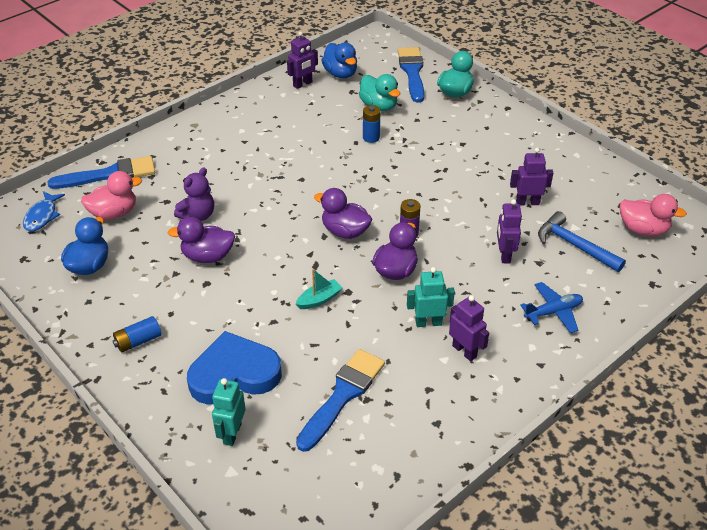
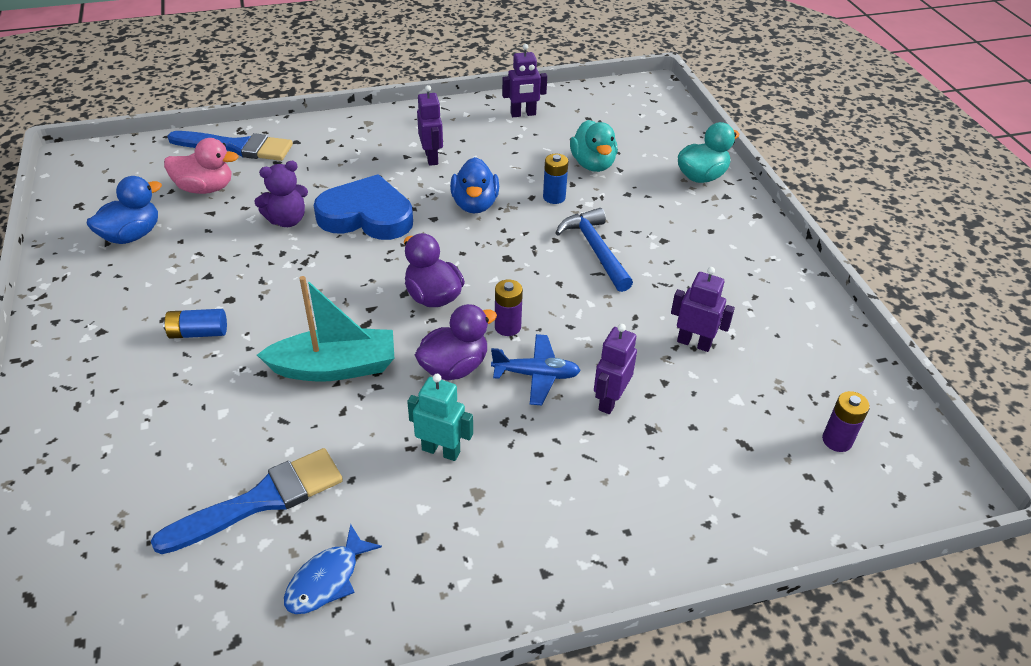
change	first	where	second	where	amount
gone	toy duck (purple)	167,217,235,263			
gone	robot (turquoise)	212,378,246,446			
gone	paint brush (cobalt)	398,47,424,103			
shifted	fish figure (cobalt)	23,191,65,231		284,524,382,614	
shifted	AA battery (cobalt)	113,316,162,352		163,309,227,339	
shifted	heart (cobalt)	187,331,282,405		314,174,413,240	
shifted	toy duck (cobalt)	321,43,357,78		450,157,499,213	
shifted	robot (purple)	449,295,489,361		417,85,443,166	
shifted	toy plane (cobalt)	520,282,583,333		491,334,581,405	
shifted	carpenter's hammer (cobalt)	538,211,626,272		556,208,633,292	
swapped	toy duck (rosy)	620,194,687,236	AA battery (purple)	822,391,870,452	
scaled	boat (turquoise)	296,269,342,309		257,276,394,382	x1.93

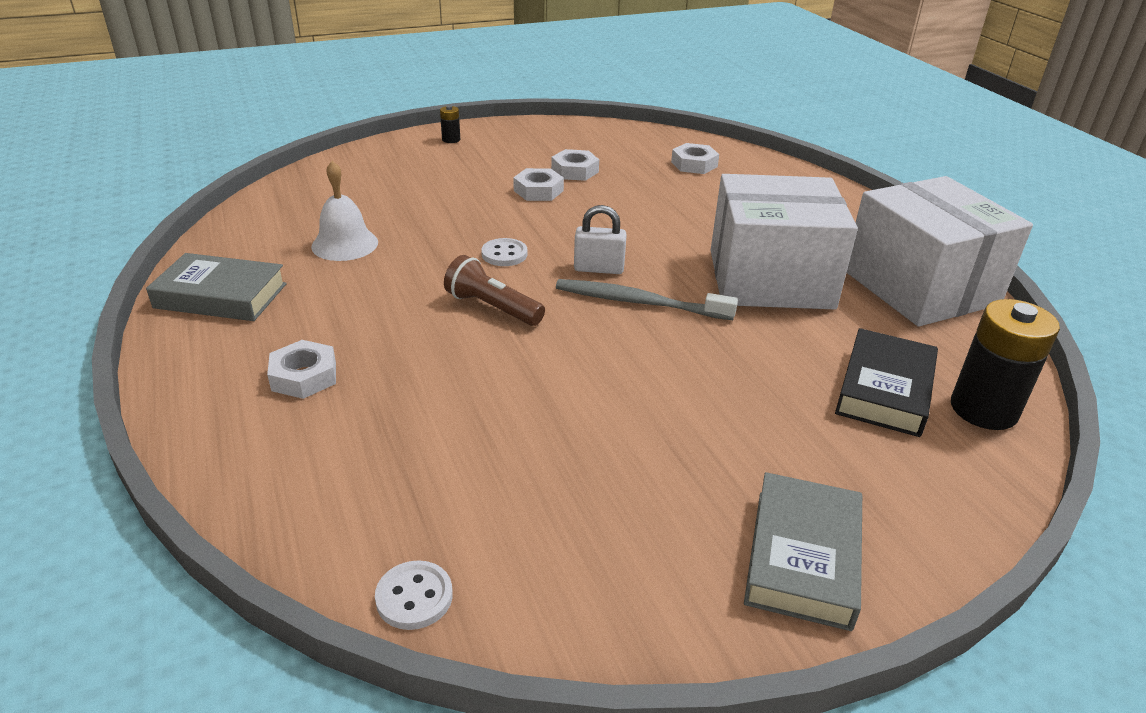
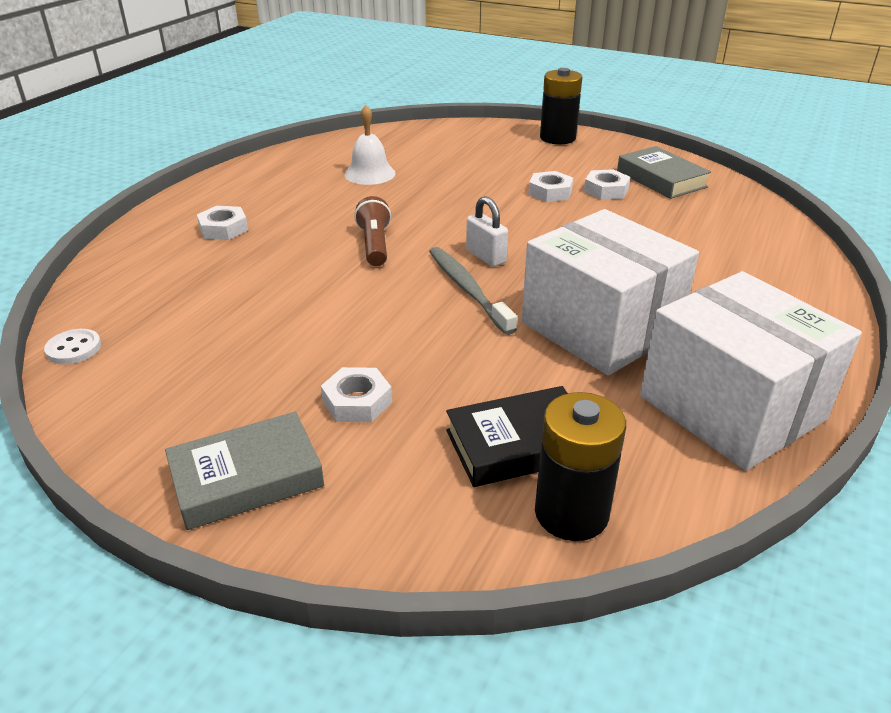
change	first	where	second	where	amount
gone	button (pure white)	481,238,528,266			
shifted	hardcover (ash-grey)	146,253,287,321		617,146,711,199	
shifted	hexagon nut (pure white)	671,143,719,174		321,367,392,422	
rotated	parcel (pure white)	847,176,1033,327		640,271,862,471	60 degrees counterclockwise
scaled	AA battery (ebony)	440,105,460,143		540,68,582,144	x2.19

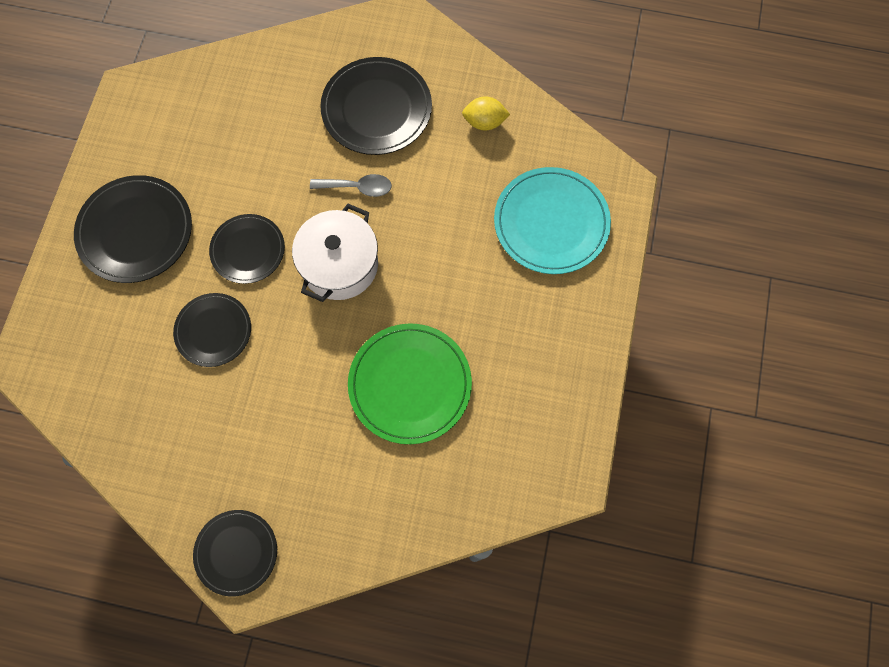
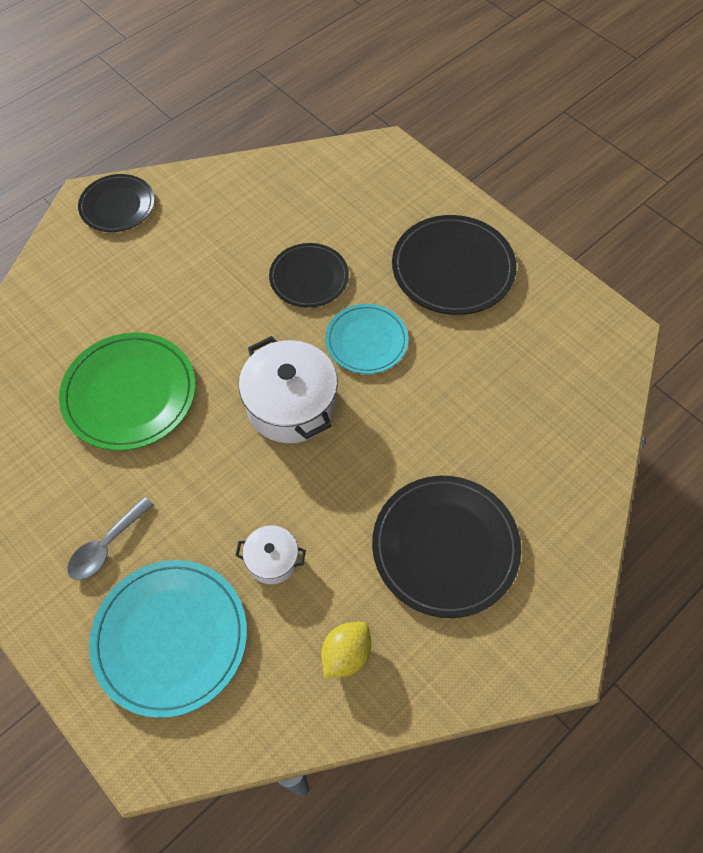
change	first	where	second	where	amount
new			cooking pot (pure white)	235,525,306,584	
shifted	tablespoon (ash-grey)	310,174,392,197		67,497,154,580	
repainted	flat dish (ebony)	209,214,285,284	flat dish (turquoise)	325,304,408,374	

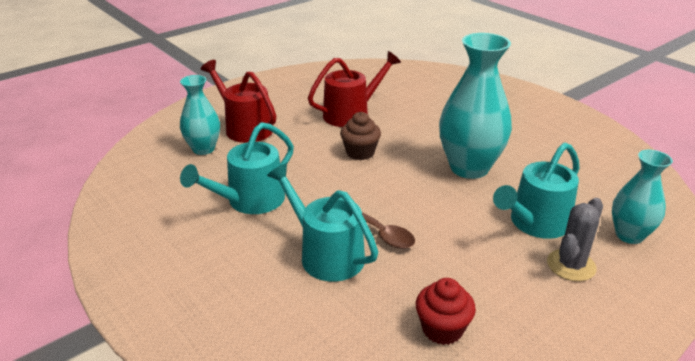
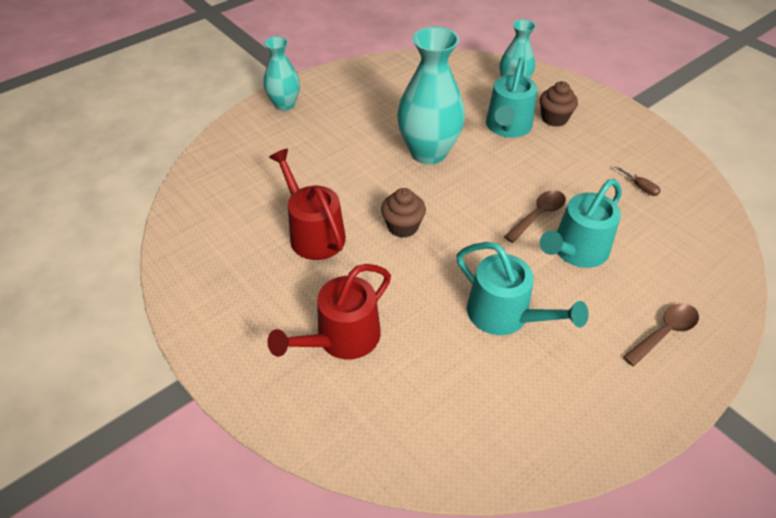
change	first	where	second	where	amount
new			tablespoon (russet)	623,303,699,366	
shifted	flower vase (turquoise)	180,75,220,155		264,36,300,111	
swapped	fairy cake (crimson)	416,278,476,345	flat screwdriver (russet)	615,165,661,196	
swapped	prickly plant (ash-grey)	547,198,603,281	fairy cake (russet)	540,81,578,127	
rotated	watering pot (turquoise)	493,143,579,239		486,57,537,138	60 degrees clockwise

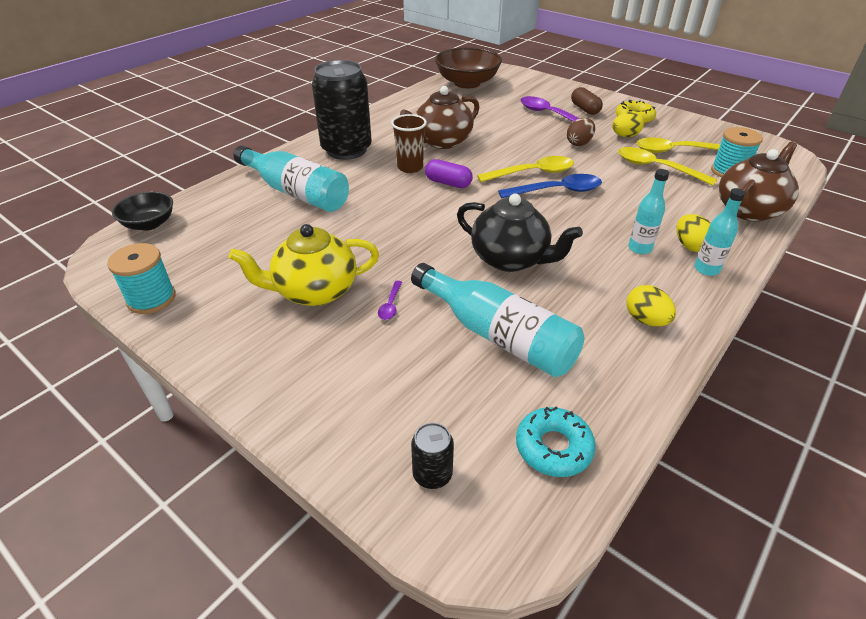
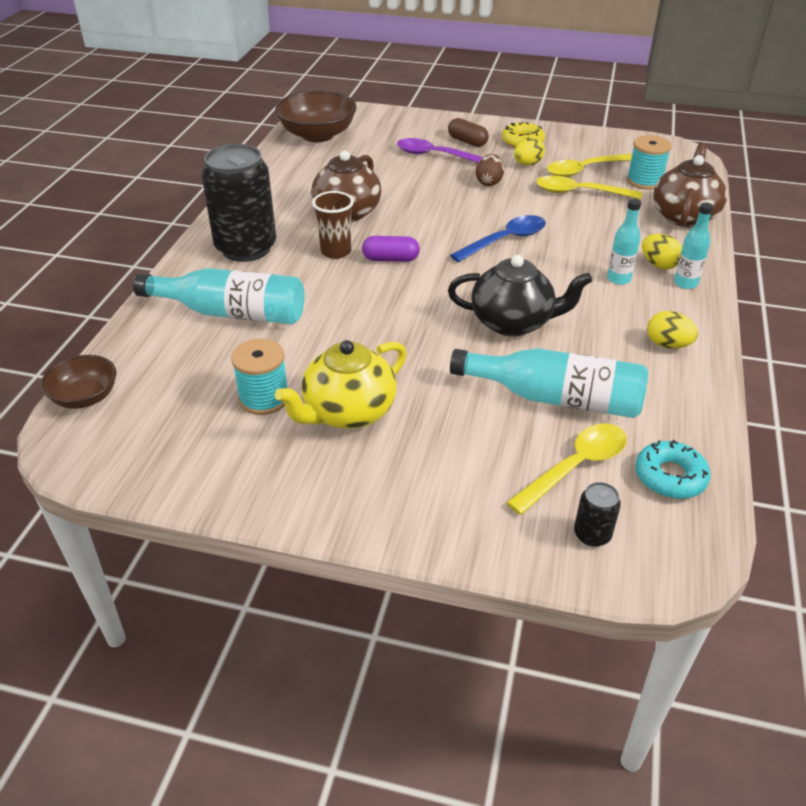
change	first	where	second	where	amount
gone	tablespoon (purple)	378,281,402,320			
shifted	spool (turquoise)	107,243,176,314		231,339,287,415	
shifted	tablespoon (golden)	477,156,574,182		506,423,627,515	
repainted	serving bowl (ebony)	112,191,173,231	serving bowl (russet)	41,355,116,409	

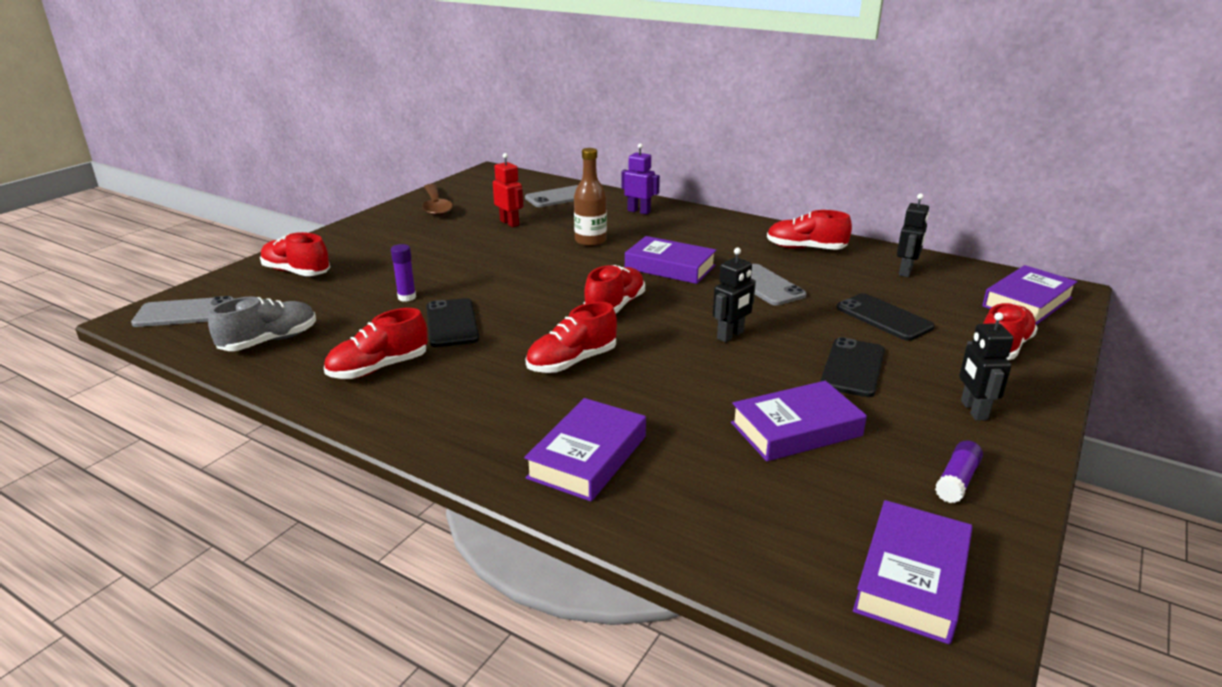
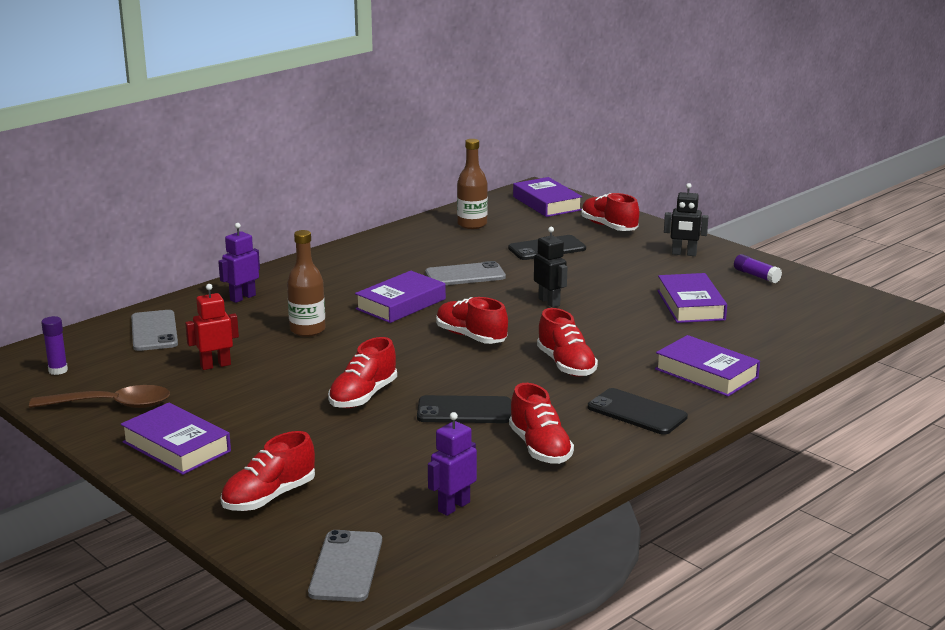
change	first	where	second	where	amount
shifted	stick of glue (purple)	391,244,416,302		41,316,68,375	
shifted	sneaker (crimson)	767,210,852,250		328,337,397,408	
shifted	phone (ebony)	820,337,885,397		588,388,688,435	
shifted	hardcover (purple)	853,500,973,644		120,403,231,475	
swapped	sneaker (ash-grey)	208,297,316,351	robot (purple)	428,412,477,516	
swapped	robot (ebony)	897,193,929,277	drink bottle (russet)	457,139,488,229	

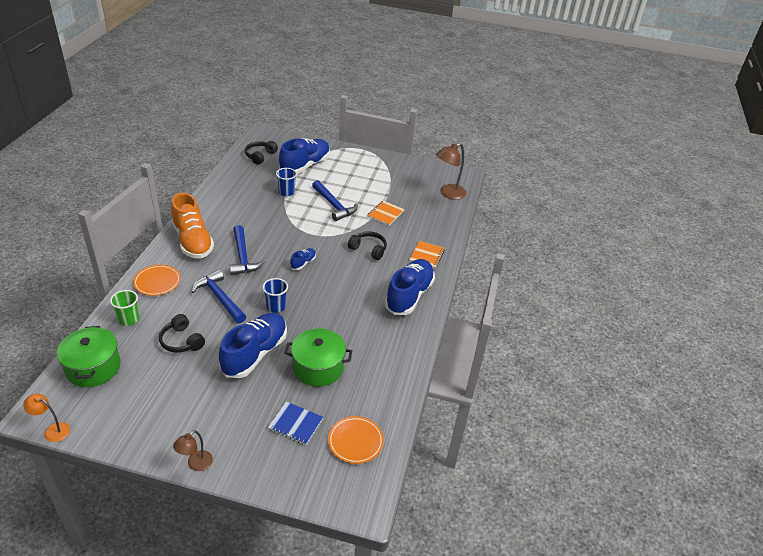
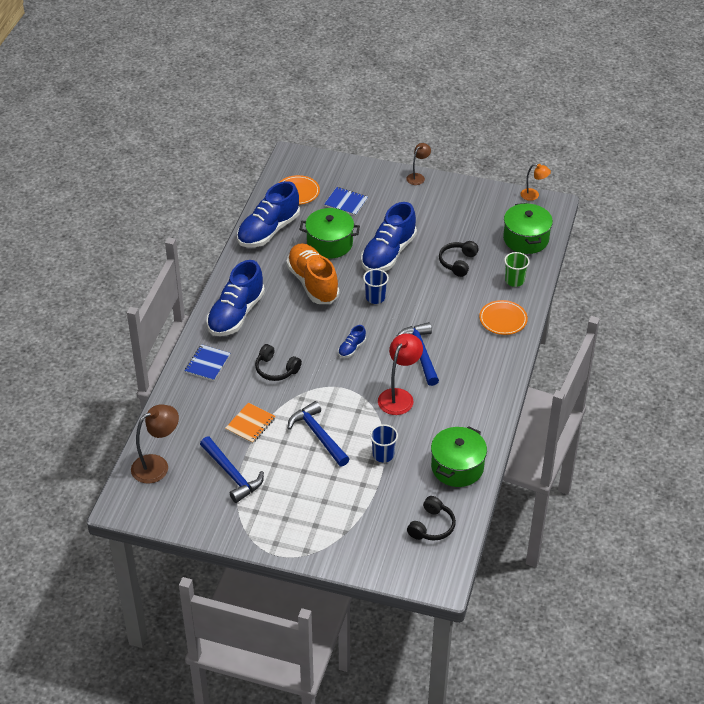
change	first	where	second	where	amount
new			lamp (crimson)	378,334,423,415	
new			cooking pot (green)	431,426,487,487	
shifted	sneaker (orange)	171,193,214,259		286,243,339,304	
shifted	carpenter's hammer (cobalt)	192,270,246,324		200,436,264,503	
shifted	sneaker (cobalt)	279,138,330,174		237,181,300,247	
repainted	exercise book (orange)	409,241,445,269	exercise book (cobalt)	185,344,230,381	
rotated	headset (ebony)	159,314,205,353		439,241,479,277	120 degrees counterclockwise

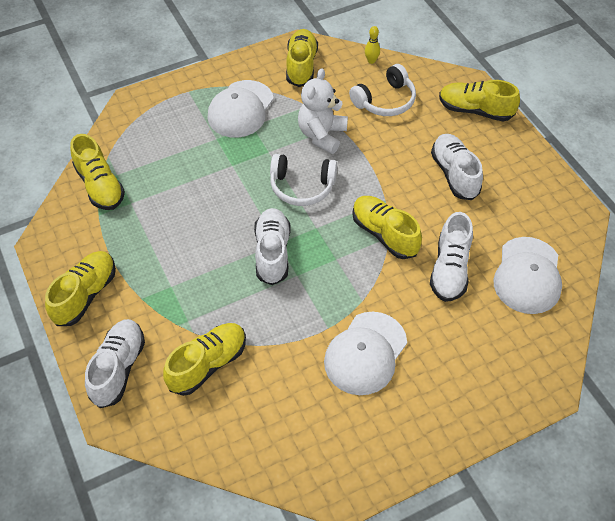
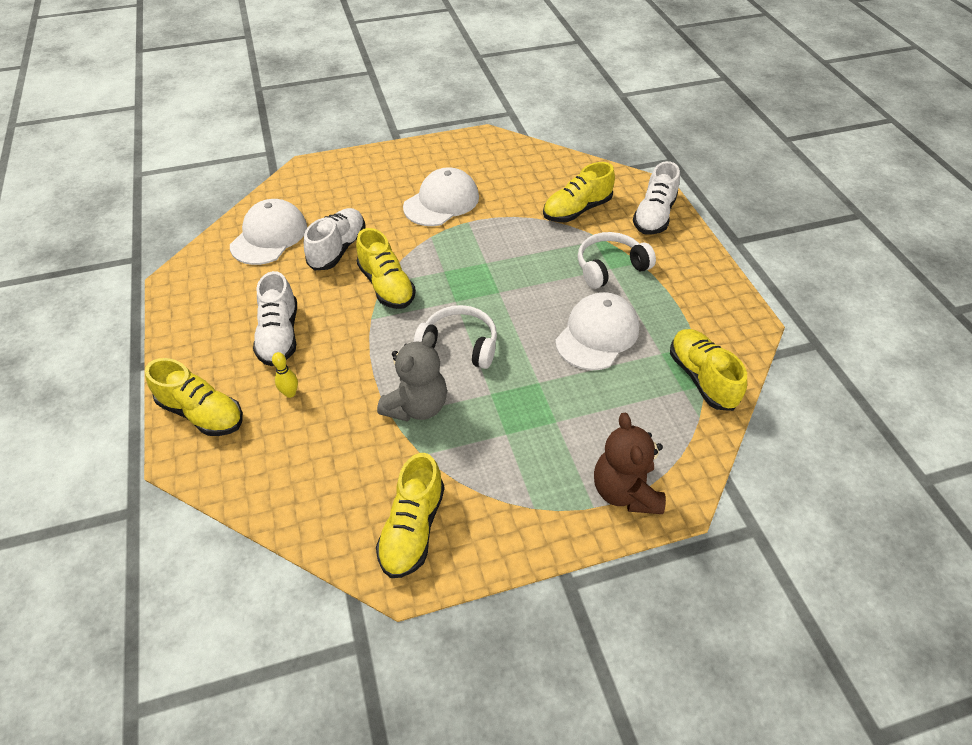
change	first	where	second	where	amount
gone	sneaker (golden)	45,251,116,326			
gone	sneaker (pure white)	254,208,290,285			
new			teddy bear (russet)	594,413,666,514	
shifted	baseball cap (pure white)	208,80,274,138		555,292,639,370	
shifted	headset (pure white)	349,64,416,116		578,232,656,289	
shifted	skittle (golden)	365,26,380,64		272,352,298,398	
repainted	teddy bear (pure white)	298,68,348,154	teddy bear (ash-grey)	377,332,447,422	

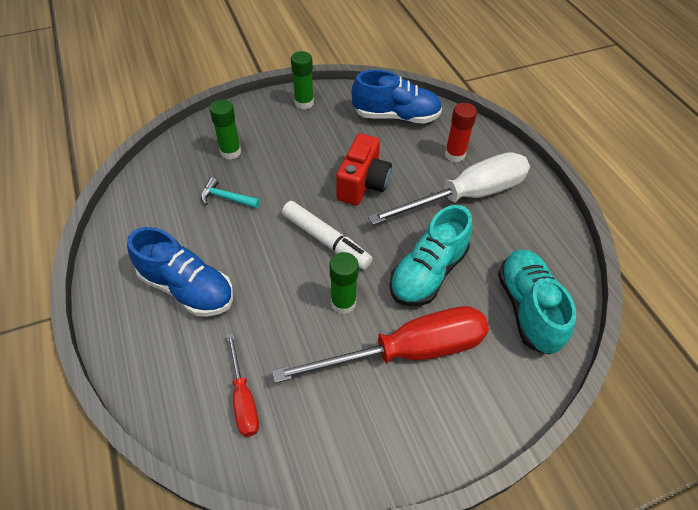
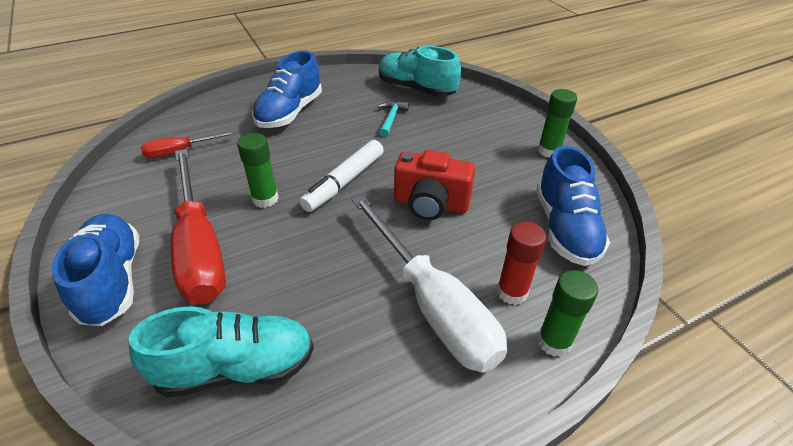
change	first	where	second	where	amount
new			sneaker (cobalt)	52,214,139,326	
shifted	stick of glue (green)	210,99,241,160		537,270,598,357	
shifted	sneaker (turquoise)	389,205,472,306		379,46,461,97	

